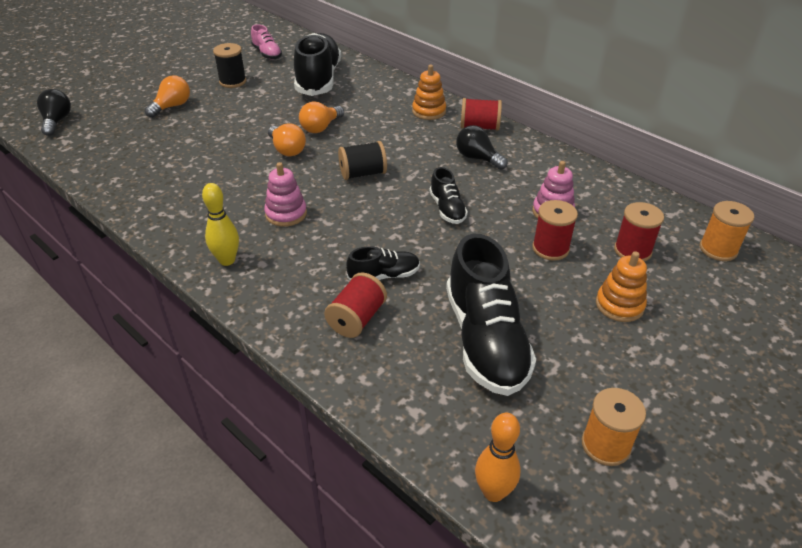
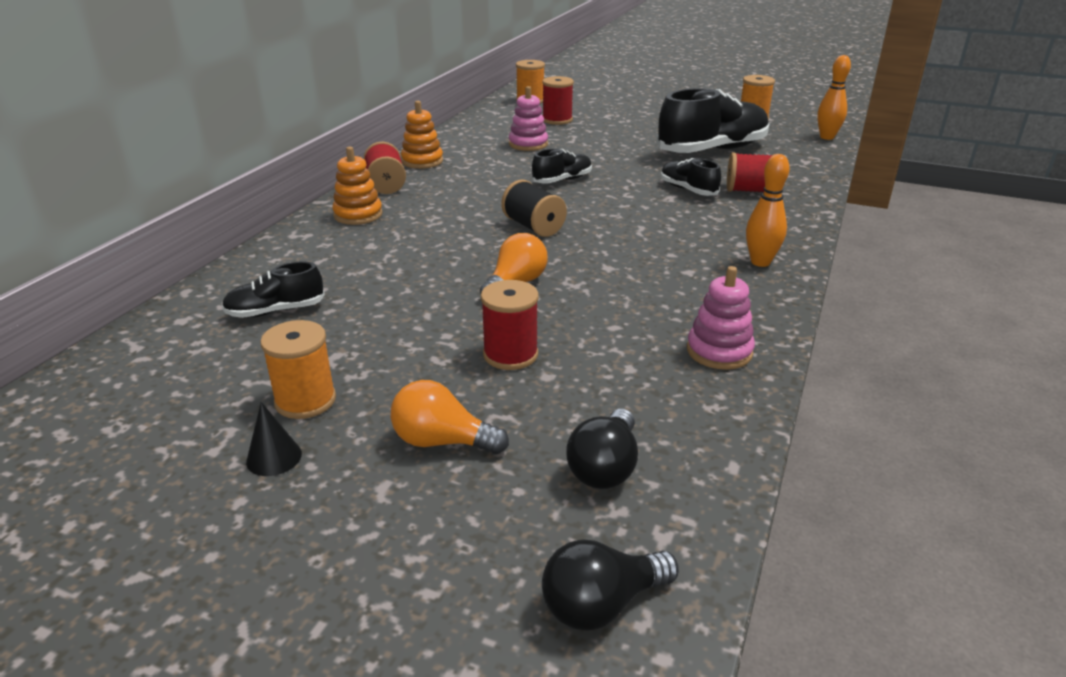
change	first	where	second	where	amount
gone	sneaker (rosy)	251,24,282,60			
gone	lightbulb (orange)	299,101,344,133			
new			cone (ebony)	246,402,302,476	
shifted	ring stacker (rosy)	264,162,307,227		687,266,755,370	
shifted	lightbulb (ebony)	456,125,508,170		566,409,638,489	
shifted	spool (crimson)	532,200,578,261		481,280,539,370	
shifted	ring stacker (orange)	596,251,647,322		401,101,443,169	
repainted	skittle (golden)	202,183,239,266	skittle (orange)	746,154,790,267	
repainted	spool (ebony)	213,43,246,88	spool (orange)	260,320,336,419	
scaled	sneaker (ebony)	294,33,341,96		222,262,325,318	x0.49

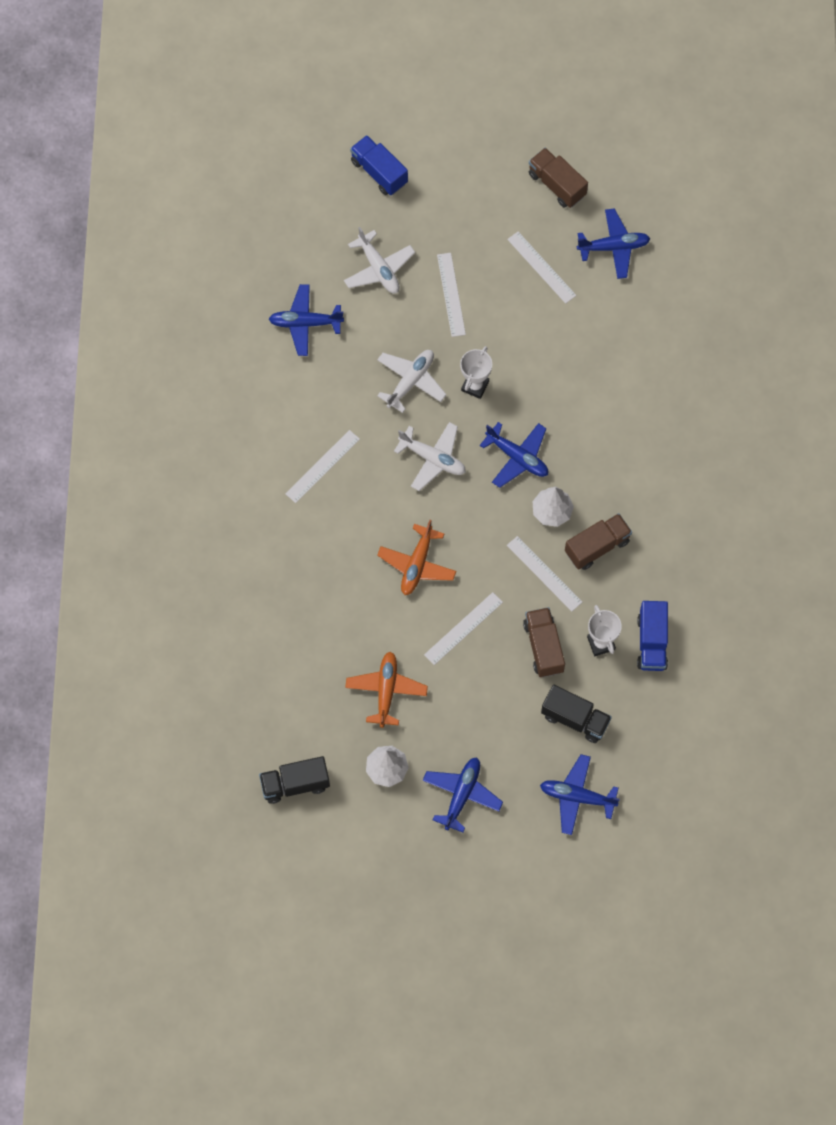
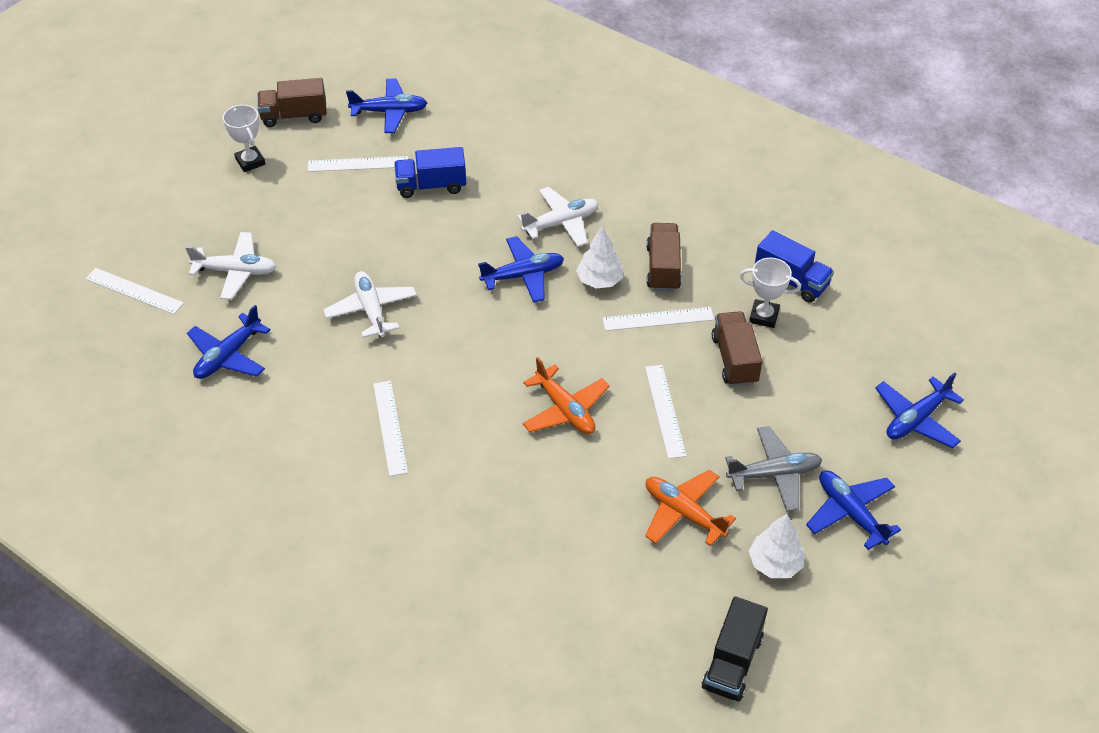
change	first	where	second	where	amount
gone	truck (ebony)	541,685,612,743			
new			toy plane (ash-grey)	725,426,822,512	
shifted	truck (cobalt)	350,135,408,195		394,147,466,198	
shifted	toy plane (pure white)	394,422,466,491		517,187,598,247	
shifted	ruler (pure white)	437,253,466,337		85,268,184,314	
shifted	trophy (pure white)	460,346,492,399		223,105,265,172	
rotated	truck (russet)	523,607,565,677		712,311,762,387	60 degrees clockwise
rotated	toy plane (cobalt)	577,208,650,279		346,78,427,133	60 degrees clockwise

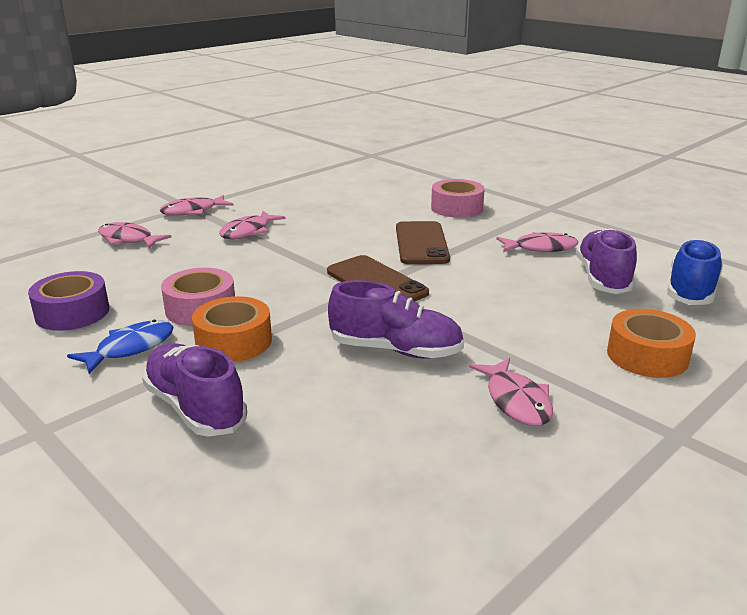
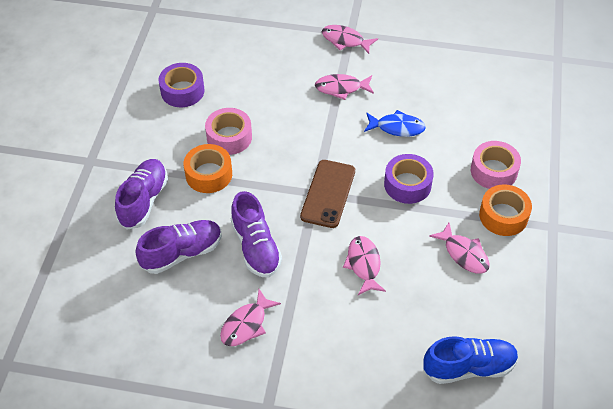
change	first	where	second	where	amount
shifted	fish figure (cobalt)	67,320,173,374		364,110,426,137	
shifted	fish figure (rosy)	98,222,171,249		343,236,386,295	
shifted	sneaker (purple)	576,228,637,294		135,220,222,274	
shifted	sticky tape (orange)	607,309,696,378		479,185,532,236	
swapped	phone (russet)	396,221,450,264	sticky tape (purple)	384,154,434,204	

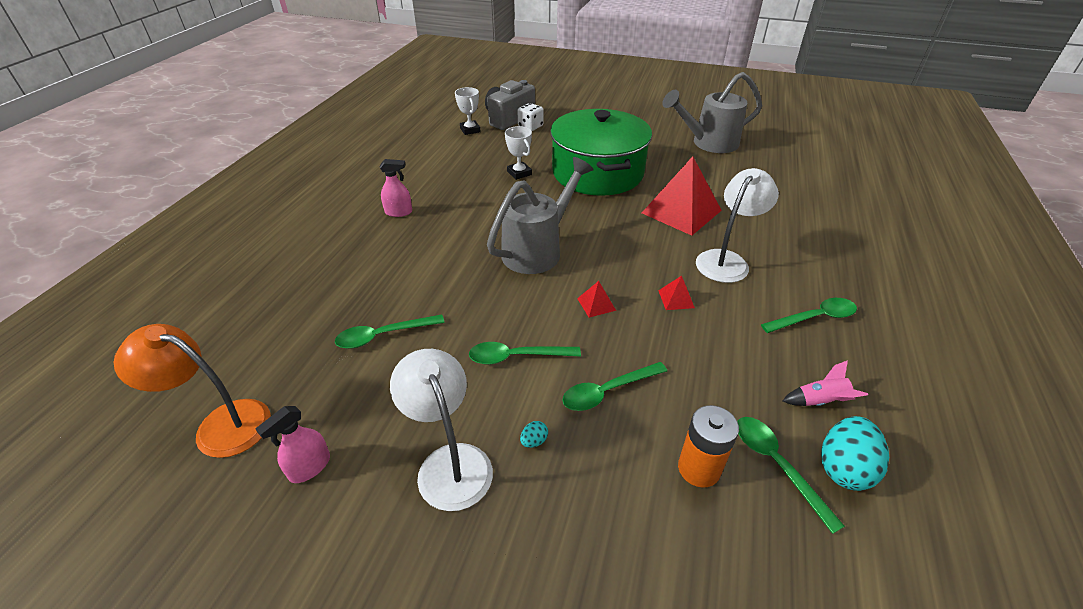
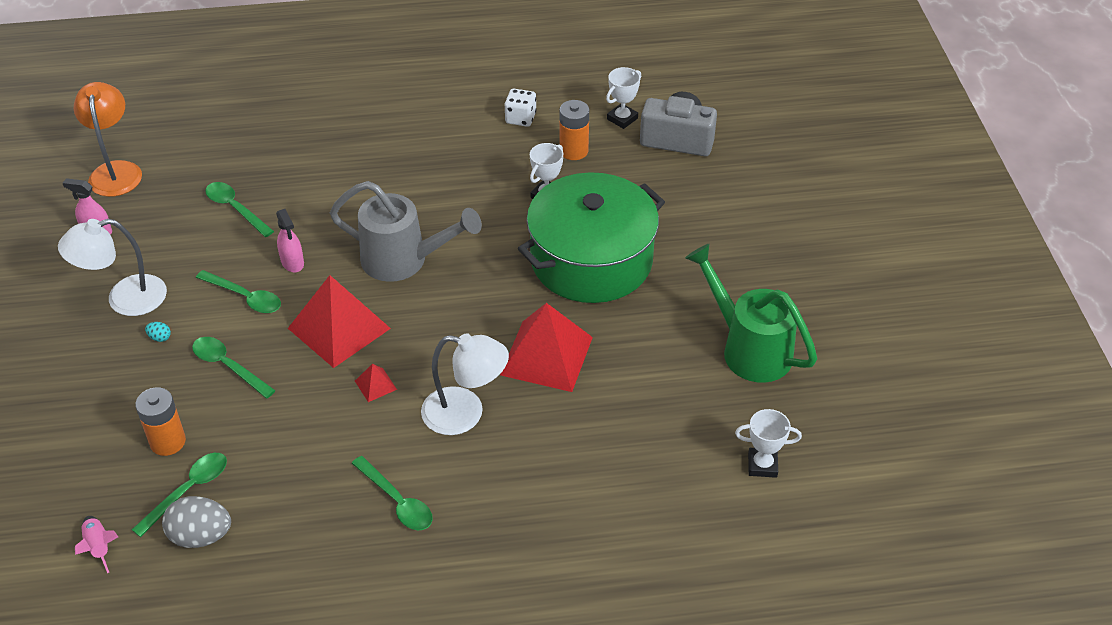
change	first	where	second	where	amount
new			AA battery (orange)	559,100,589,160	
new			trophy (pure white)	735,409,802,478	
shifted	spray cleaner (rosy)	380,159,412,217		276,209,304,272	
shifted	dice (pure white)	517,103,543,131		504,89,536,127	
shifted	toy rocket (rosy)	783,360,868,406		75,516,118,573	
repainted	watering pot (ash-grey)	662,72,762,153	watering pot (green)	685,244,817,383	
repainted	egg (turquoise)	821,416,889,491	egg (ash-grey)	162,496,231,548	
rotated	lamp (pure white)	390,349,493,511		58,219,167,316	150 degrees counterclockwise
rotated	tablespoon (green)	469,342,581,365		196,270,281,313	150 degrees clockwise
scaled	solid pyramid (crimson)	577,281,616,318		288,275,391,368	x2.38

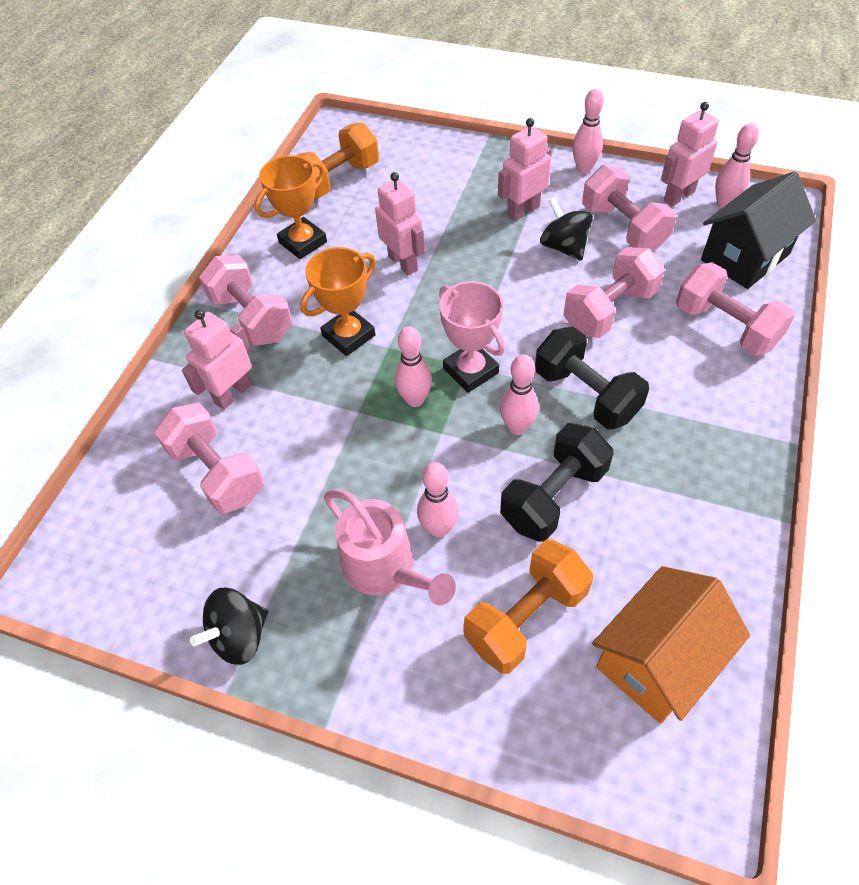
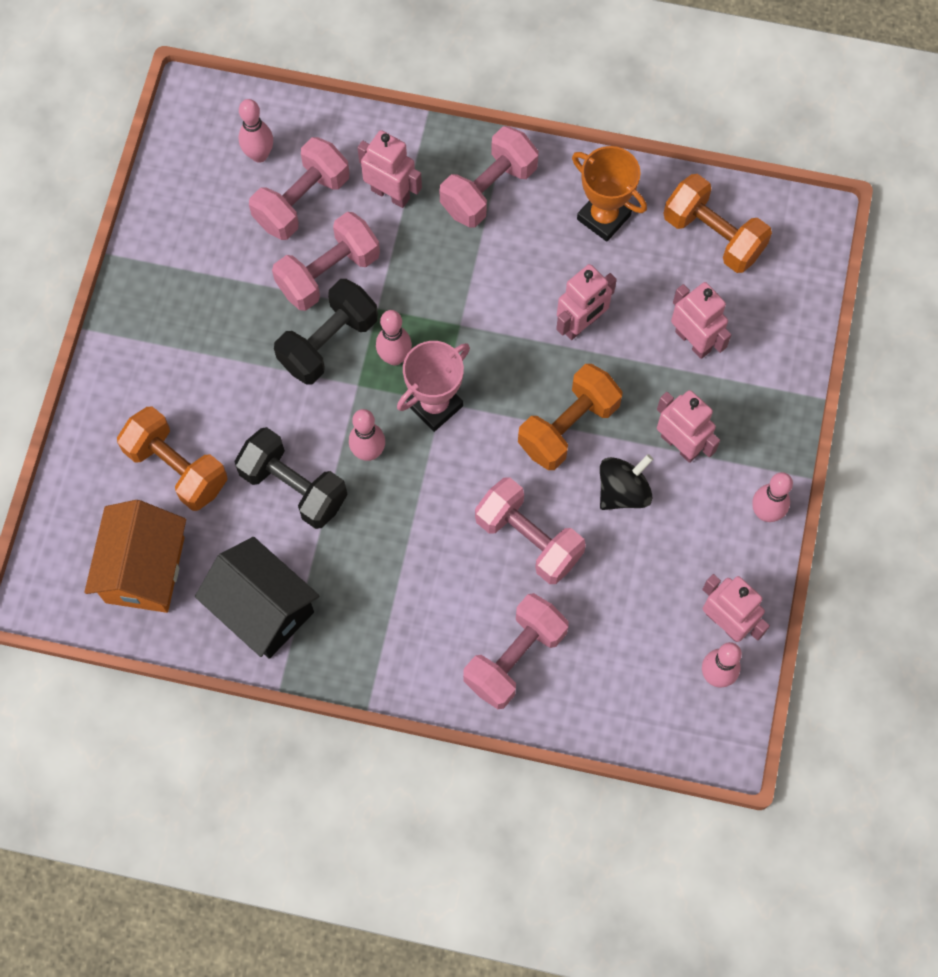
change	first	where	second	where	amount
gone	whirligig (ebony)	190,588,268,665			
gone	trophy (orange)	300,247,376,356			
gone	watering pot (rosy)	324,489,456,605			
new			dumbbell (orange)	518,364,623,470	
new			robot (rosy)	671,282,731,359	
shifted	skittle (rosy)	417,462,459,538		239,99,273,163	
shifted	dumbbell (ebony)	535,327,649,430		274,279,378,385	
shifted	dumbbell (rosy)	582,165,676,251		272,212,380,311	
shifted	house (ebony)	701,172,816,289		195,537,320,659	
rotated	house (orange)	592,566,750,724		84,500,186,613	60 degrees clockwise

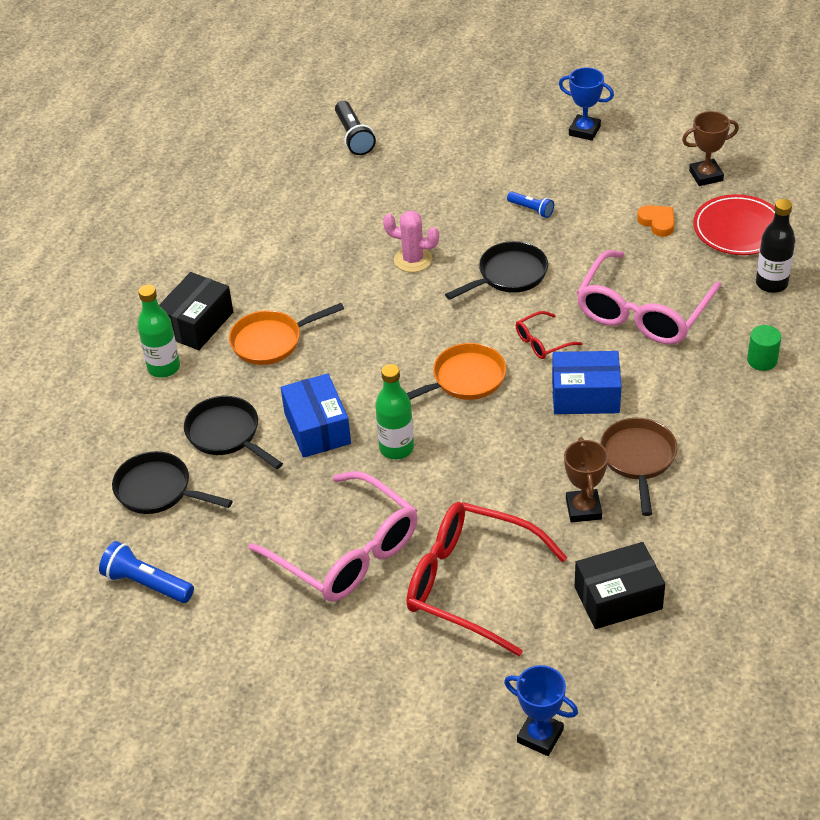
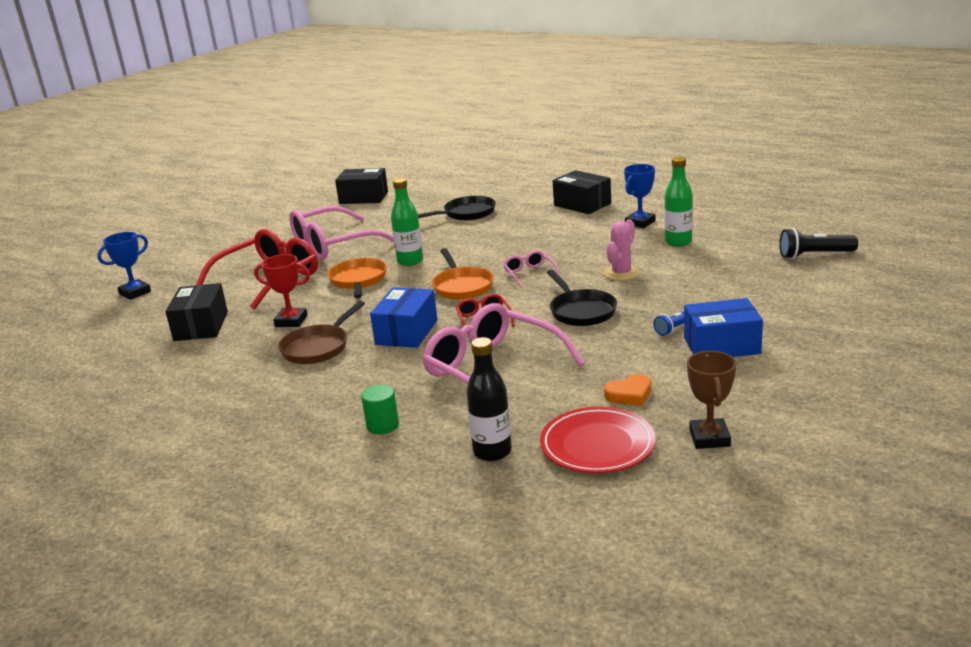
change	first	where	second	where	amount
gone	frying pan (ebony)	112,451,232,514			
new			spectacles (rosy)	503,250,560,288	
shifted	drink bottle (green)	137,285,180,378		664,157,693,247	
shifted	frying pan (orange)	229,303,344,365		327,258,387,298	
shifted	parcel (cobalt)	281,373,351,458		684,298,763,357	
shifted	trophy (cobalt)	559,67,614,141		624,164,655,228	
swapped	torch (cobalt)	99,541,194,603	parcel (ebony)	335,168,388,204	
repainted	trophy (russet)	564,437,608,522	trophy (crimson)	254,254,310,327	
rotated	frying pan (russet)	600,418,677,516		278,301,365,364	105 degrees clockwise

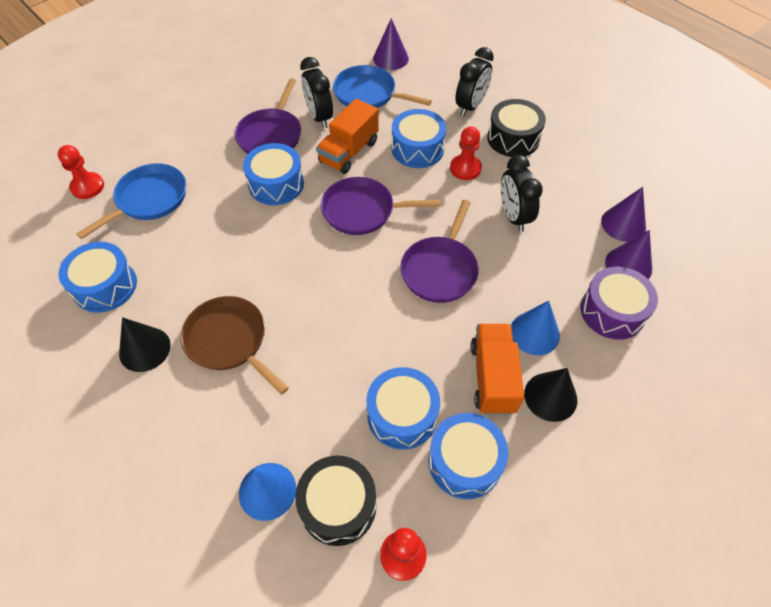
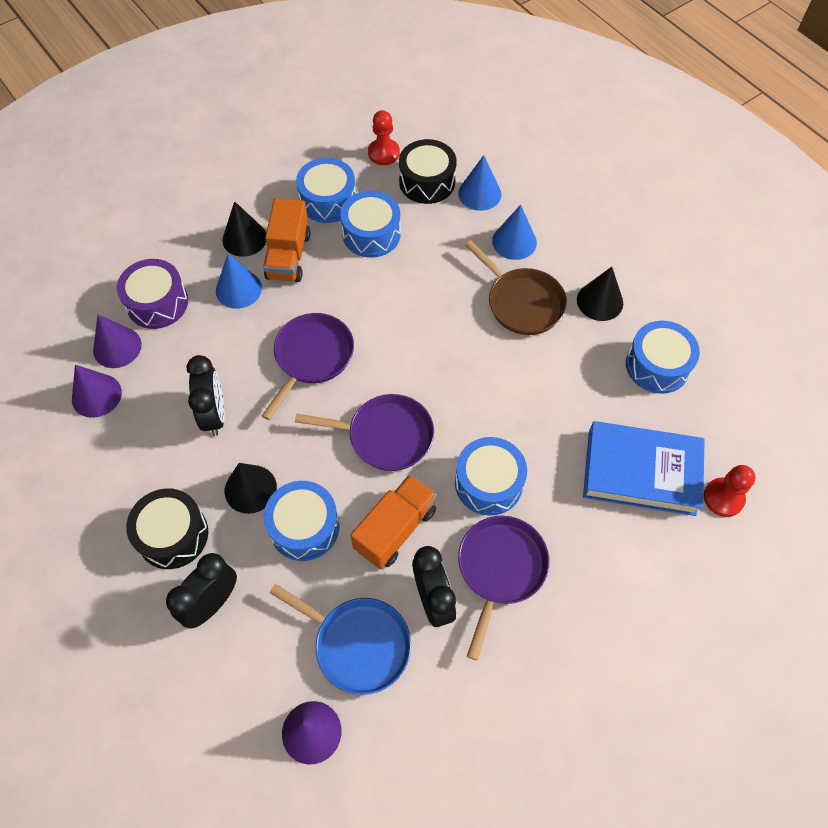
change	first	where	second	where	amount
new			cone (cobalt)	492,205,537,260	
swapped	frying pan (cobalt)	76,163,186,239	hardcover (cobalt)	583,421,705,516	
swapped	game pawn (crimson)	450,126,482,180	cone (ebony)	225,463,277,514	

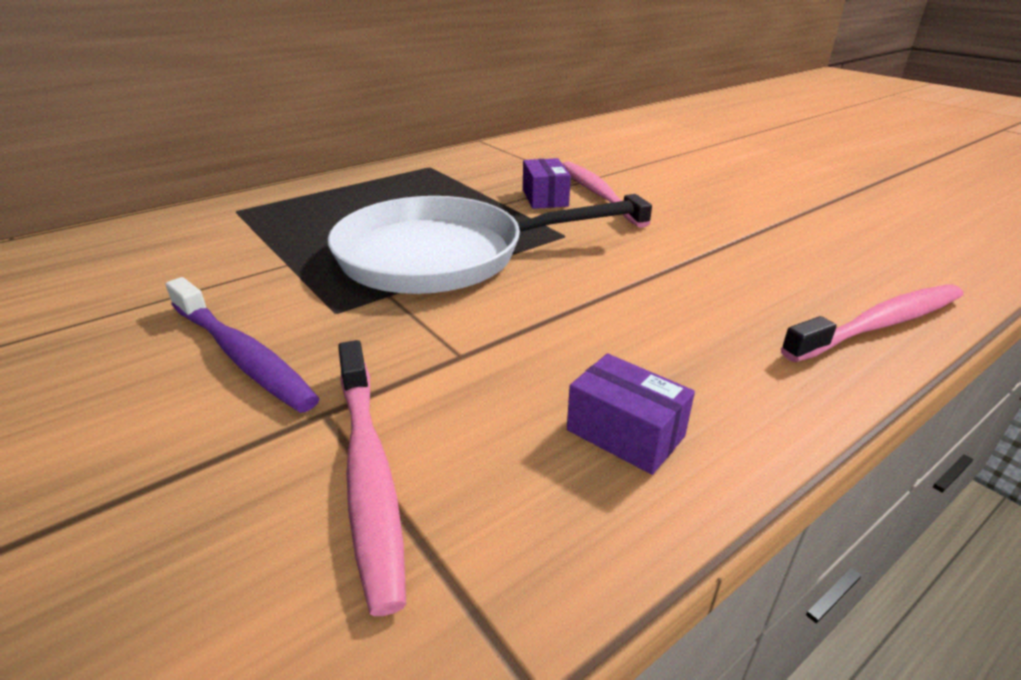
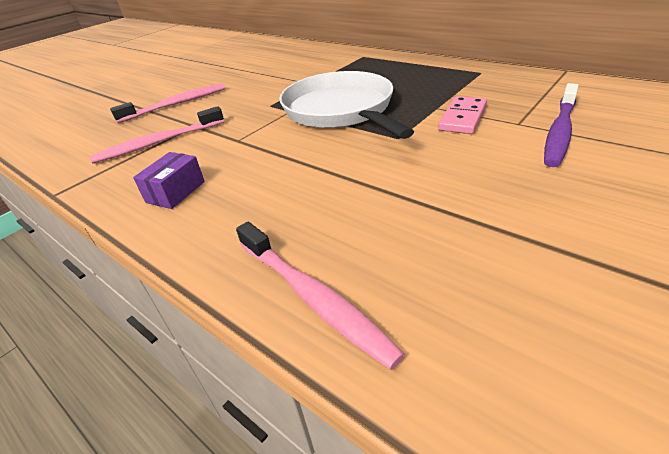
change	first	where	second	where	amount
shifted	tooth brush (purple)	165,277,320,413		544,83,579,167	
shifted	tooth brush (rosy)	562,161,652,228		110,83,225,123	
swapped	parcel (purple)	523,158,571,209	domino tile (rosy)	438,96,487,134	

